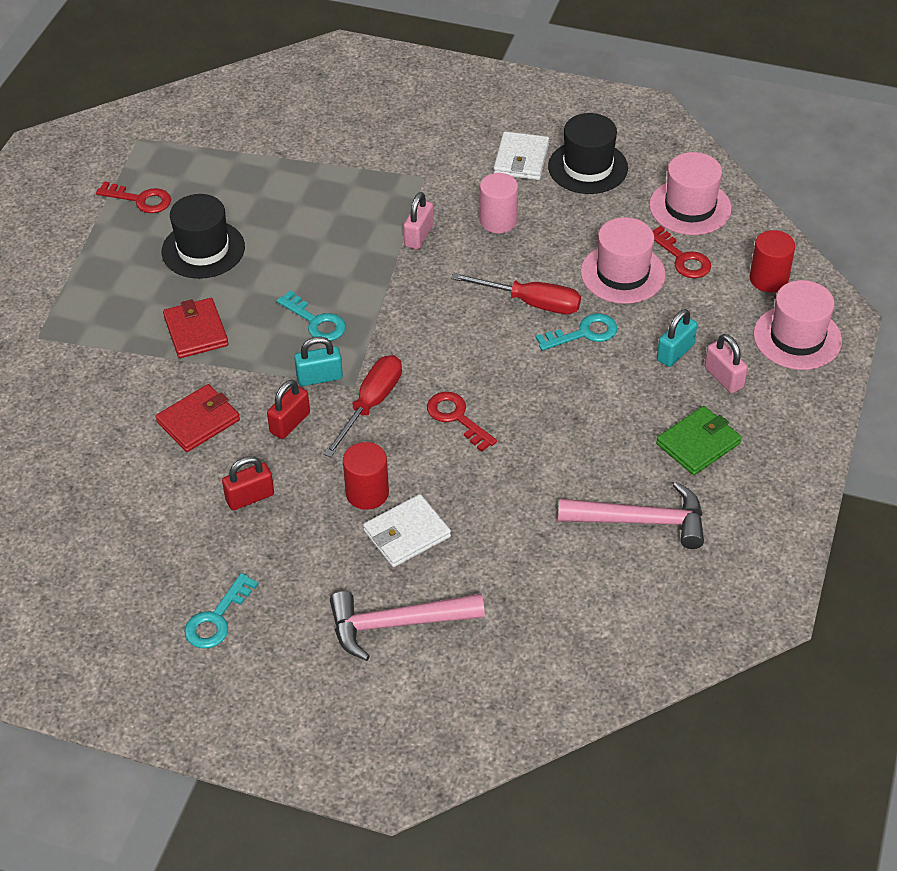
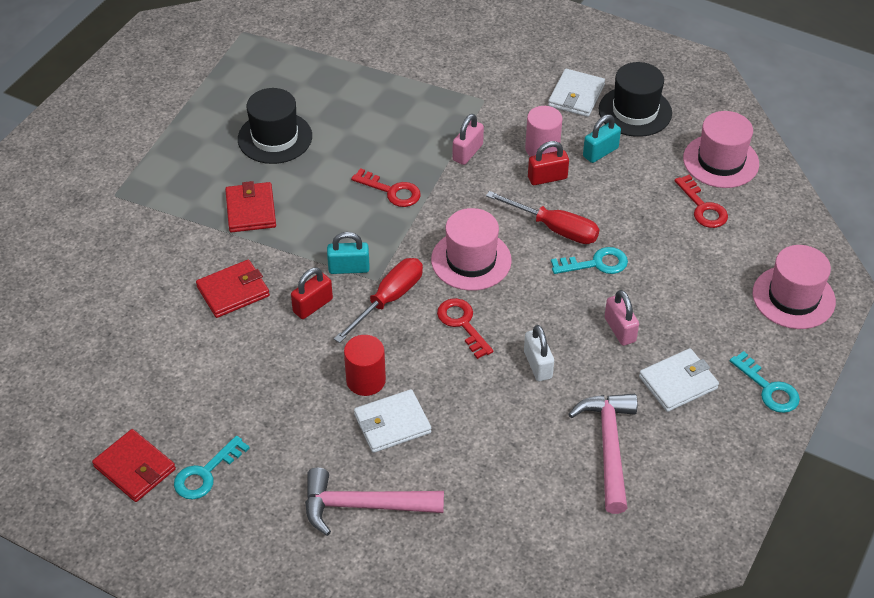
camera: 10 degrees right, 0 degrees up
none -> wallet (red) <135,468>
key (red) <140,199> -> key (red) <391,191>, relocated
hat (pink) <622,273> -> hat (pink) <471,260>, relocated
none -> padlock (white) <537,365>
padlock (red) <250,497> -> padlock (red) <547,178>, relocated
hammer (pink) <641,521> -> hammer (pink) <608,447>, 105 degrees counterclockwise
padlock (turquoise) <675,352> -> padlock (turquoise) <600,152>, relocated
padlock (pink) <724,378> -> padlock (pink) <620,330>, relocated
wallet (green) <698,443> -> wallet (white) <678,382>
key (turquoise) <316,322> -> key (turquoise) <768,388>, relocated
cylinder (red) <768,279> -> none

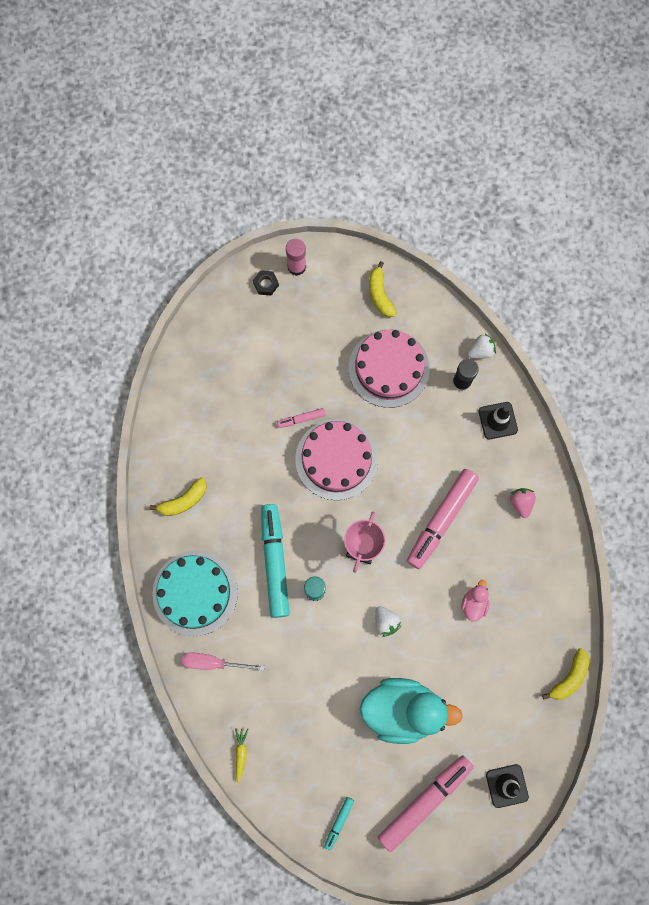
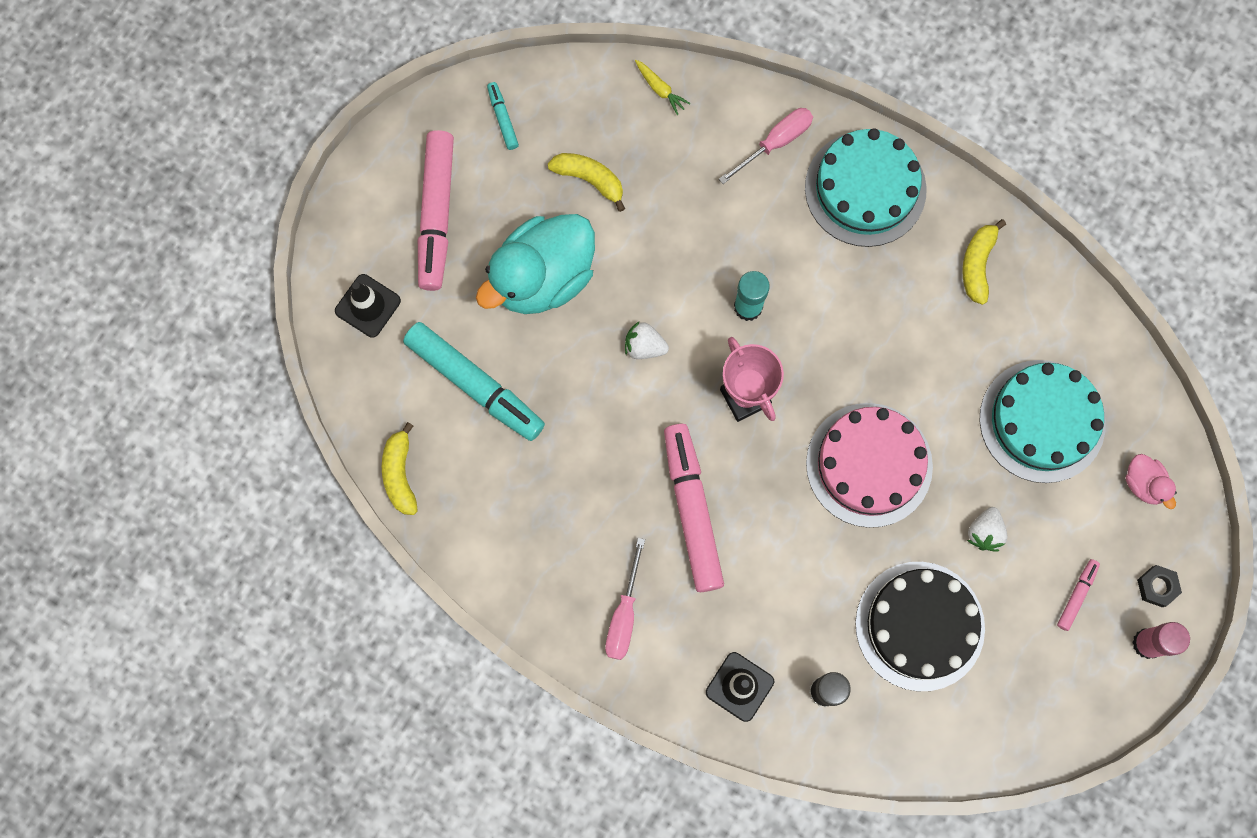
camera: 135 degrees right, 0 degrees up
marker (turquoise) <275,561> -> marker (turquoise) <475,385>, relocated
banana (yellow) <380,294> -> banana (yellow) <590,179>, relocated
strawberry (pink) <521,503> -> screwdriver (pink) <624,614>
cake (pink) <389,368> -> cake (black) <919,626>
strawberry (white) <480,351> -> strawberry (white) <984,532>, relocated
none -> cake (turquoise) <1042,421>
marker (pink) <301,419> -> marker (pink) <1076,595>, relocated
duck (pink) <474,603> -> duck (pink) <1143,484>, relocated

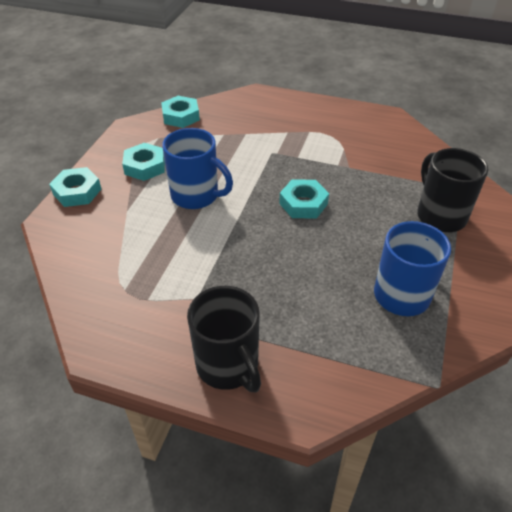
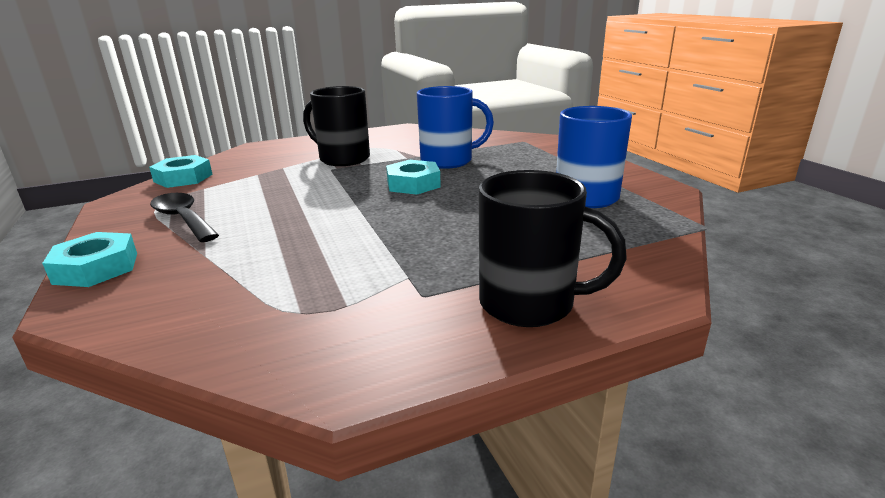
camera: 40 degrees left, 20 degrees down
nut (turquoise) <145,166> -> spoon (black) <183,219>
mug (black) <440,215> -> mug (black) <343,159>, relocated
mug (blue) <196,196> -> mug (blue) <448,161>, relocated

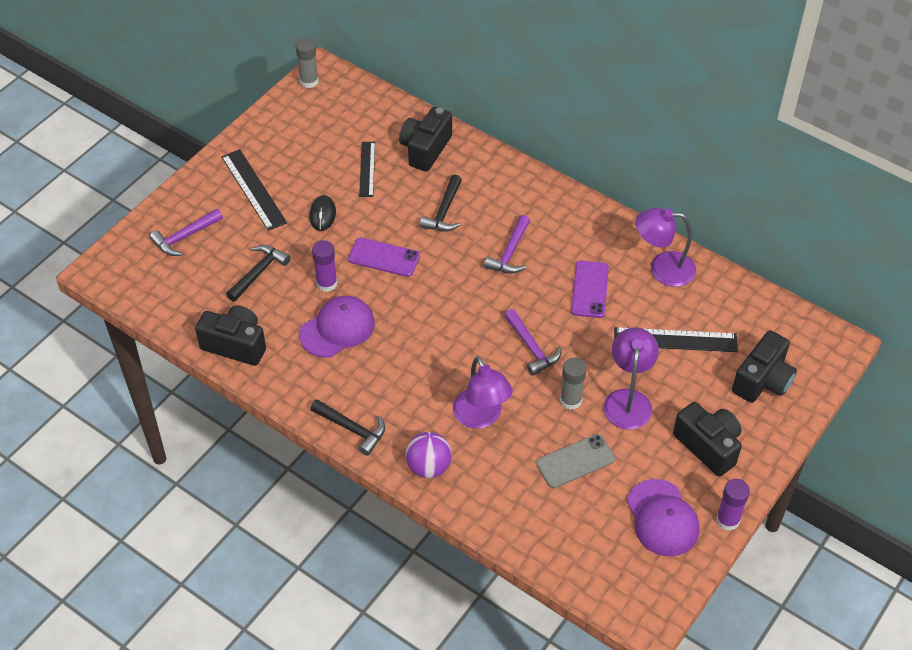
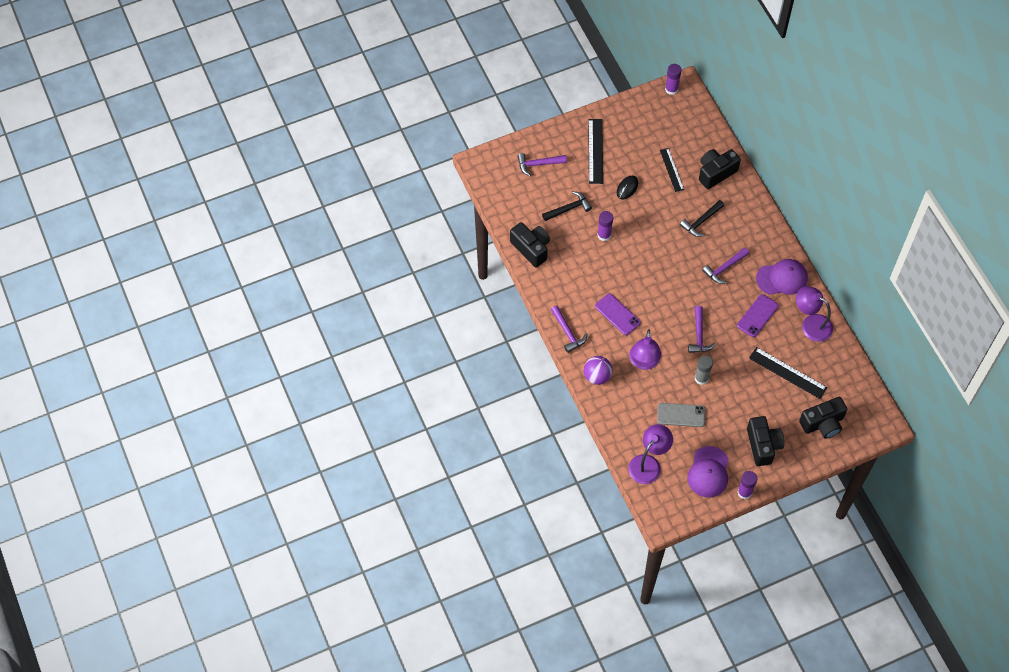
camera: 30 degrees right, 10 degrees up
hammer (black) <352,429> -> hammer (purple) <568,333>
phone (purple) <384,257> -> phone (purple) <617,314>, relocated
lamp (purple) <628,400> -> lamp (purple) <648,464>, relocated
ruler (black) <367,169> -> ruler (black) <671,170>, 45 degrees counterclockwise
glue stick (grey) <309,81> -> glue stick (purple) <671,89>
cap (purple) <337,329> -> cap (purple) <782,278>, relocated

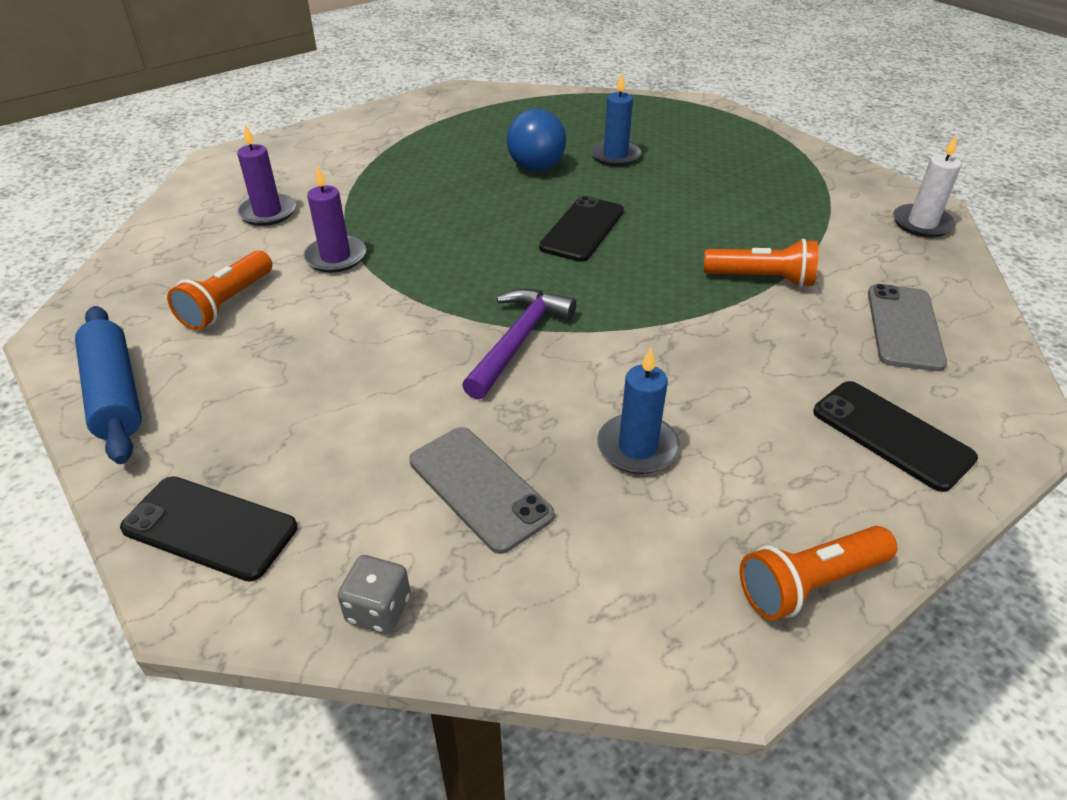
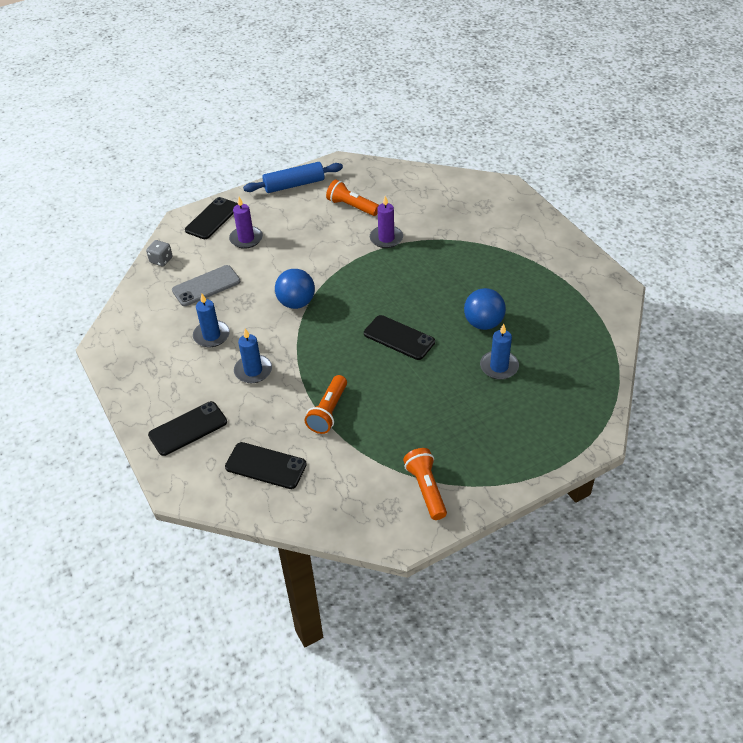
camera: 100 degrees right, 5 degrees up
phone (grey) <904,327> -> phone (black) <265,466>
candle (purple) <267,212> -> candle (purple) <246,239>, relocated
none -> candle (blue) <253,371>
hammer (purple) <518,341> -> ball (blue) <296,303>
flashlight (orange) <809,583> -> flashlight (orange) <426,489>, relocated
candle (white) <922,224> -> none

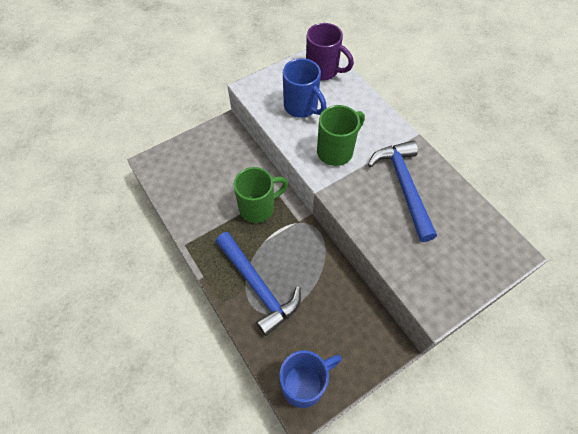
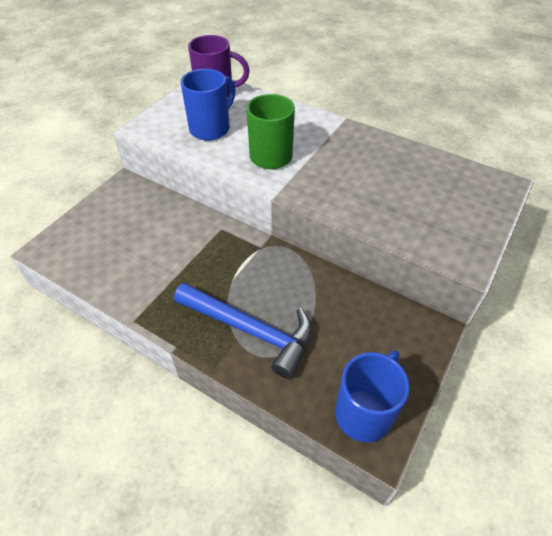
camera: 25 degrees left, 10 degrees down
mug (blue) <302,107> -> mug (blue) <211,128>, 75 degrees counterclockwise
mug (green) <258,207> -> none
hammer (blue) <403,186> -> none

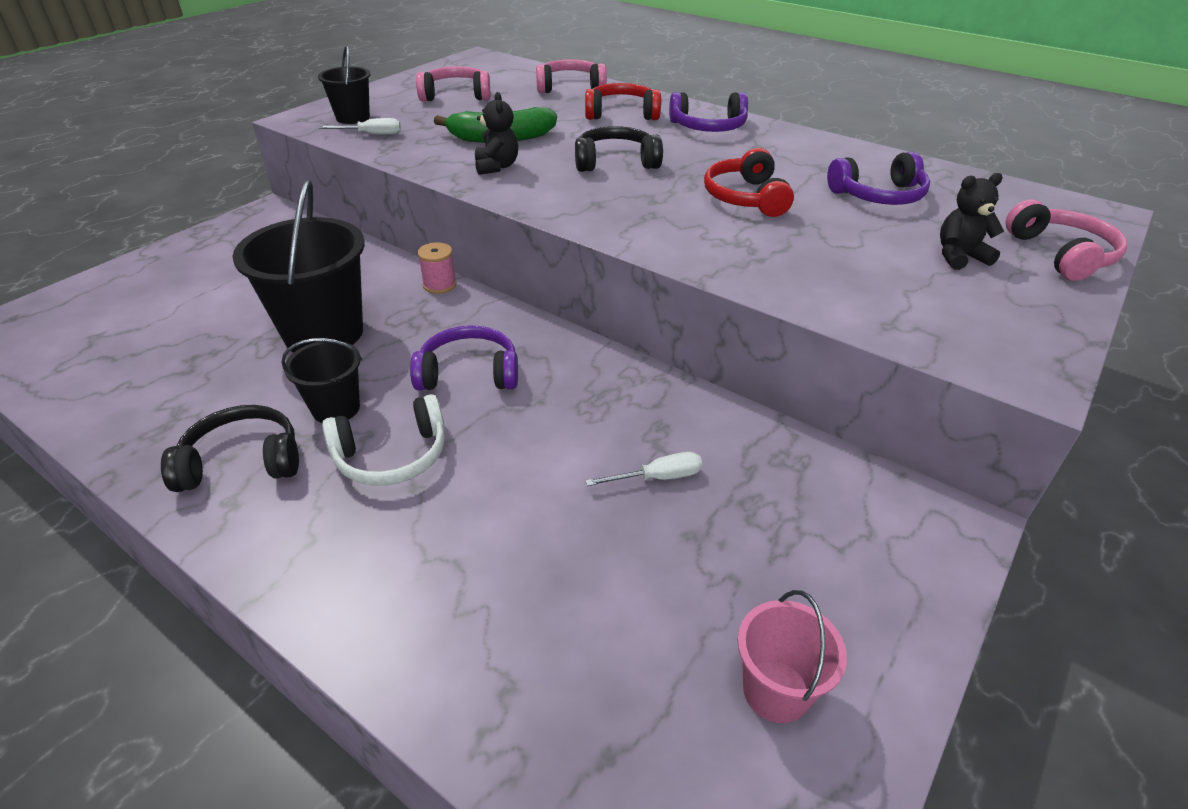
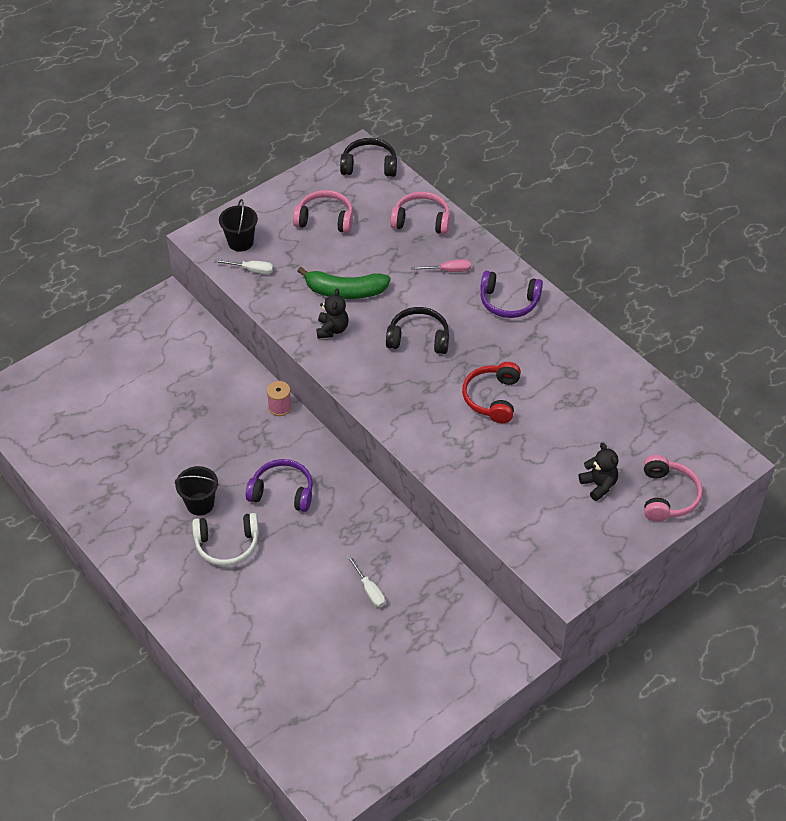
camera: 15 degrees right, 10 degrees up
headphones (black) <242,462> -> headphones (black) <369,166>, relocated
screwdriver (white) <657,477> -> screwdriver (white) <369,590>, 60 degrees clockwise
headphones (red) <621,114> -> screwdriver (pink) <448,270>
teddy bear (black) <959,256> -> teddy bear (black) <598,485>, 60 degrees clockwise
bucket (black) <324,333> -> none
bucket (pink) <776,691> -> none
headphones (purple) <878,195> -> none

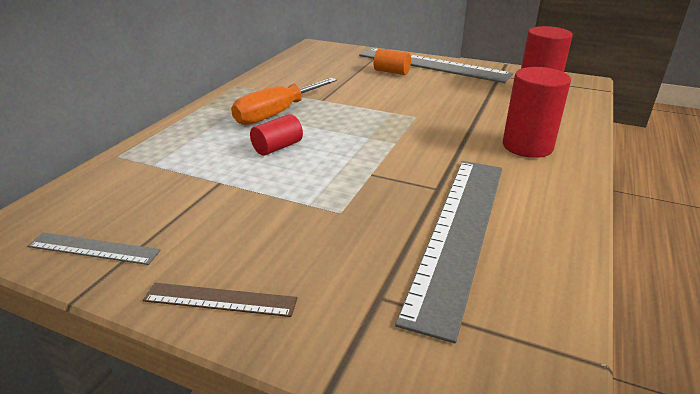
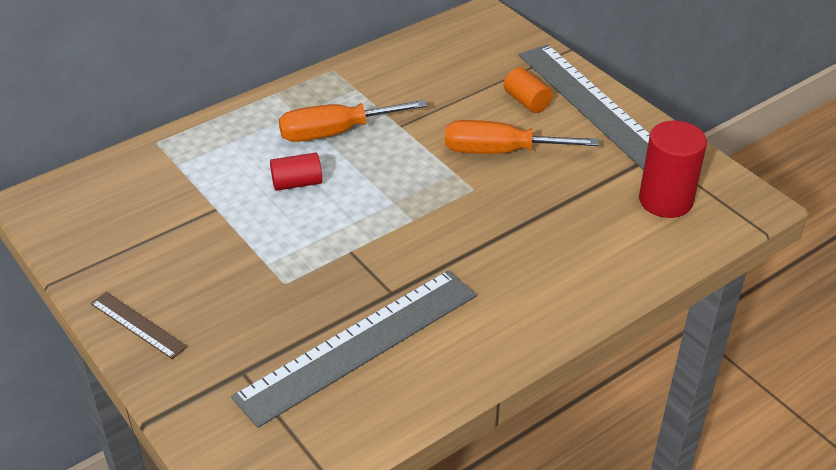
camera: 30 degrees right, 10 degrees up
none -> screwdriver (orange) <500,151>
ruler (grey) <94,248> -> none
cylinder (red) <527,146> -> none

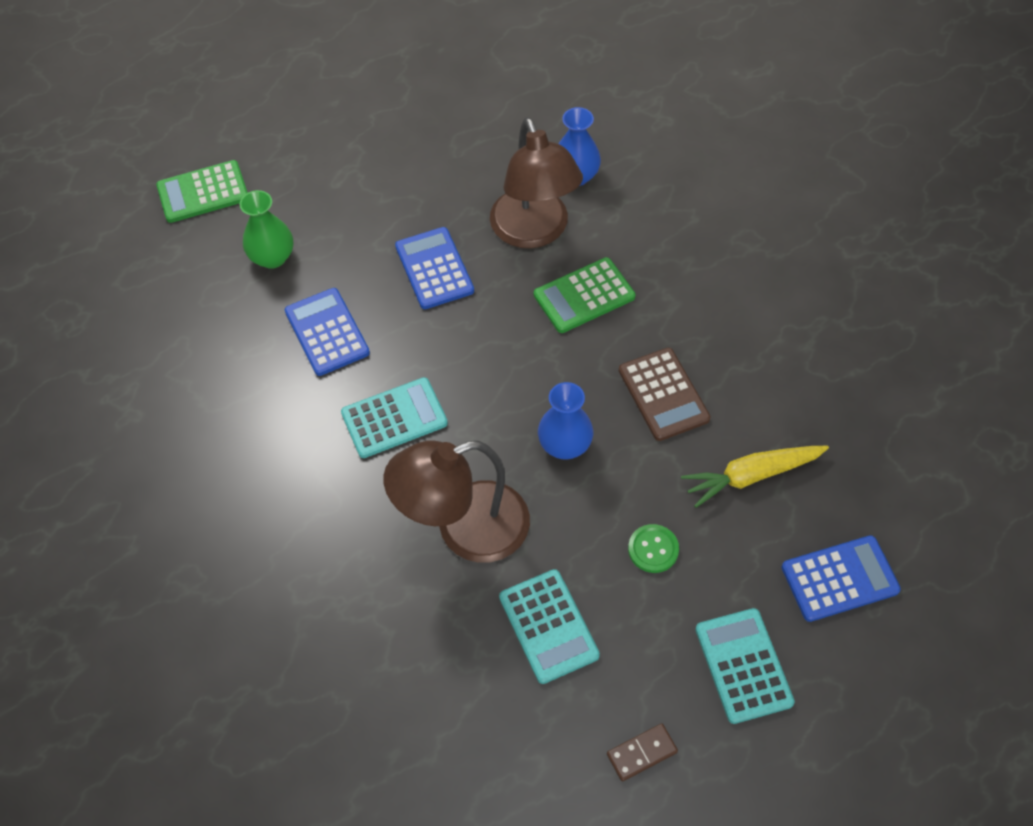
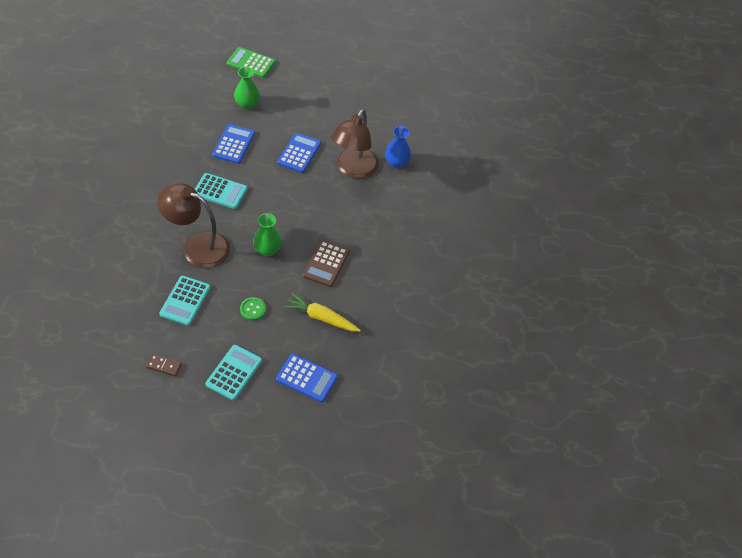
camera: 35 degrees right, 5 degrees down
vase (blue) <565,445> -> vase (green) <267,250>
calculator (green) <584,296> -> none

